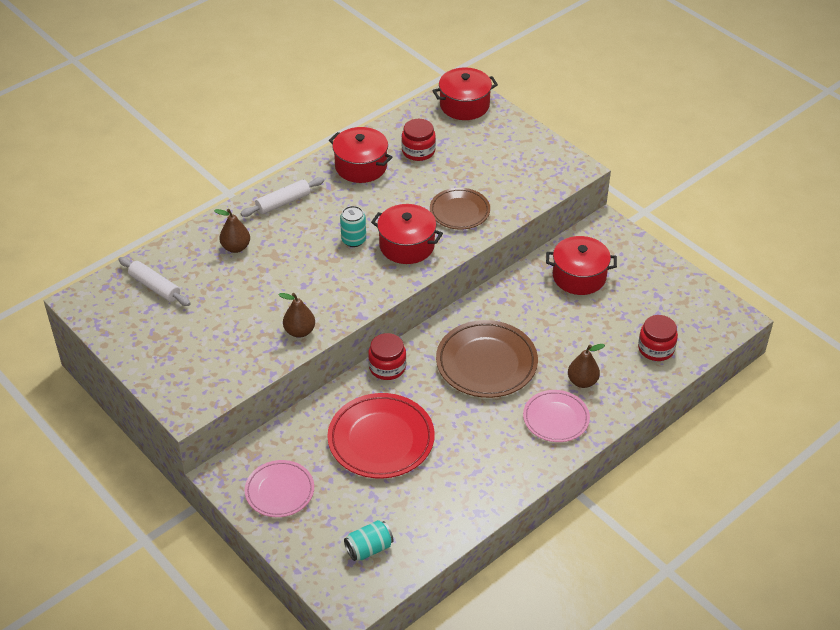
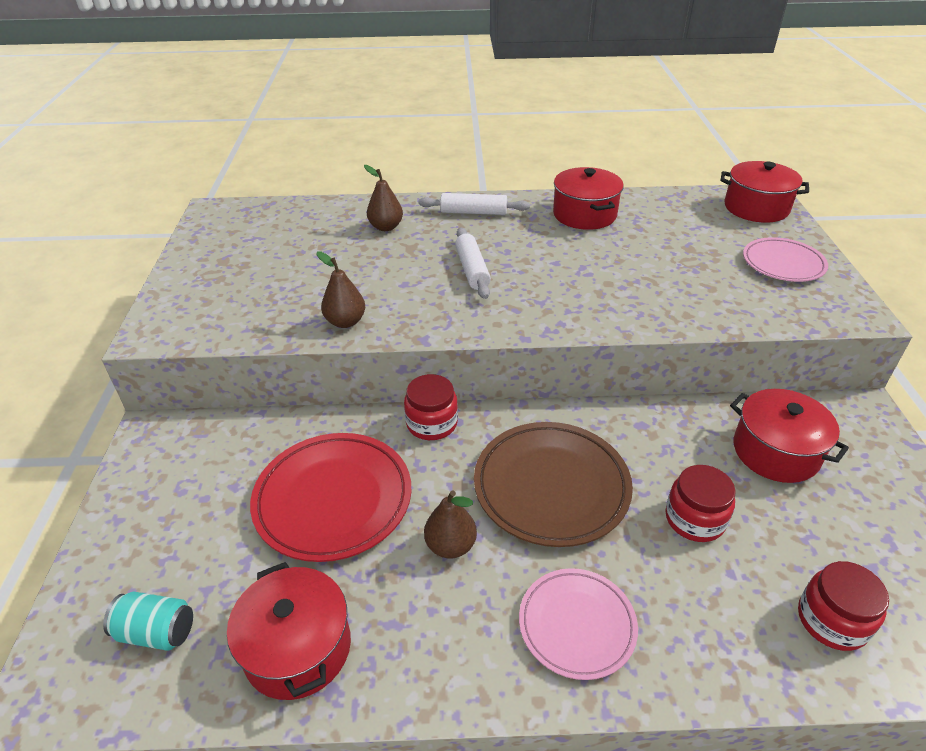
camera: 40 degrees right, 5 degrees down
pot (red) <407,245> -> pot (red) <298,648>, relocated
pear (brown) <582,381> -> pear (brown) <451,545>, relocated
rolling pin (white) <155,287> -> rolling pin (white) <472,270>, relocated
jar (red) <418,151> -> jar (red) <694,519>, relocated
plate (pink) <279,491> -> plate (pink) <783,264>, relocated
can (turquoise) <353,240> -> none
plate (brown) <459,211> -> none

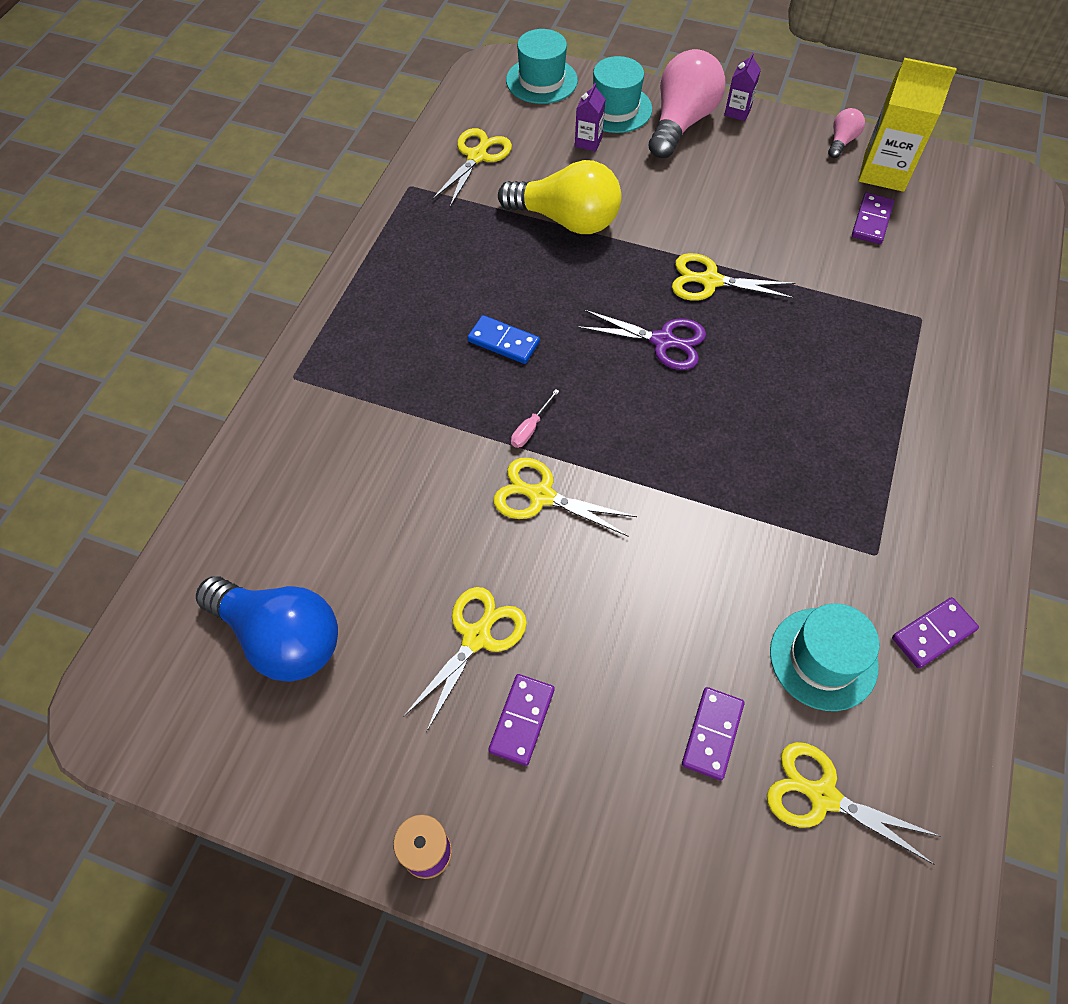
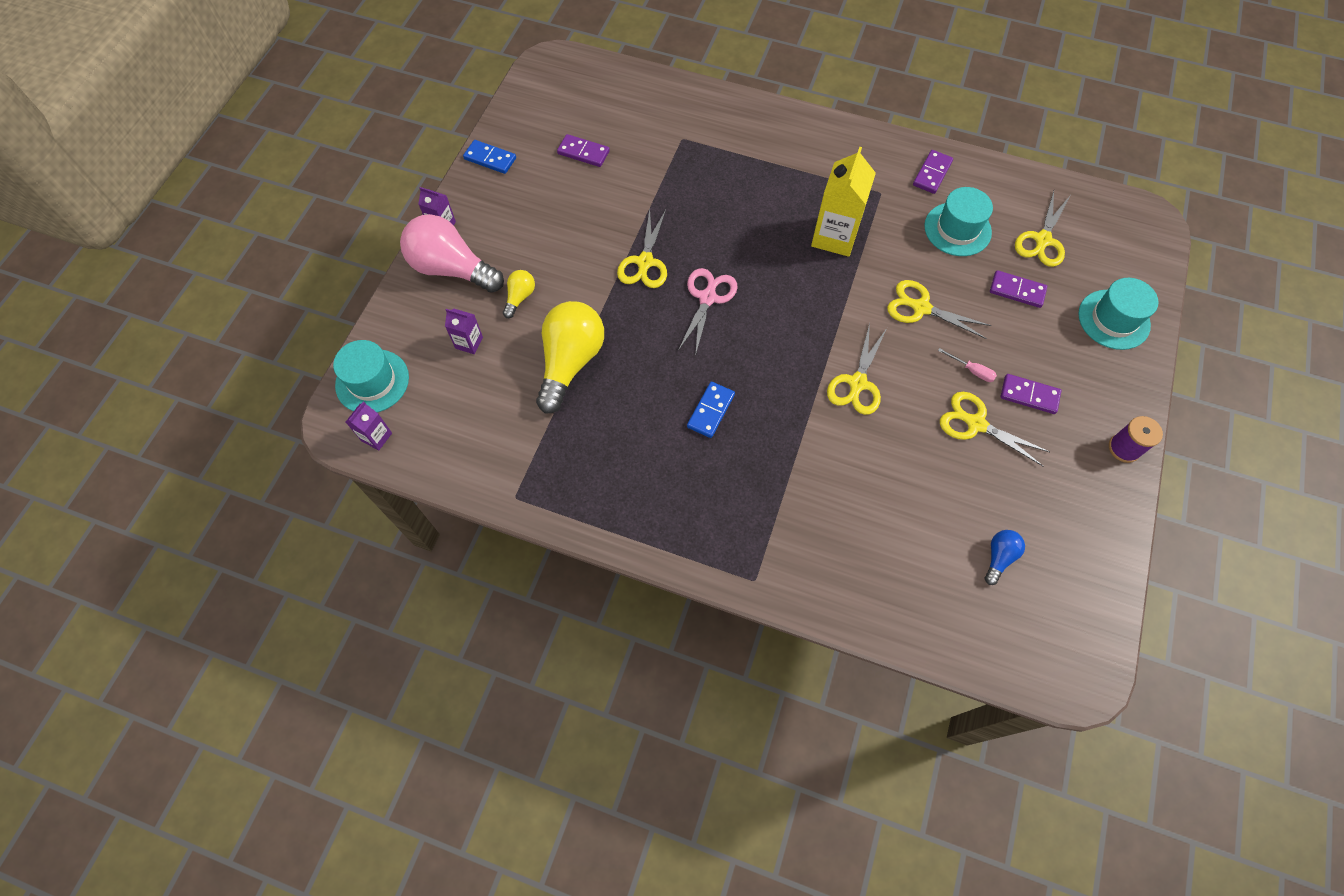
camera: 90 degrees left, 5 degrees up
none -> carton (purple) <376,437>
light bulb (pink) <841,141> -> domino (blue) <490,159>
none -> light bulb (yellow) <520,297>
scissors (purple) <663,341> -> scissors (pink) <707,298>
carton (yellow) <884,172> -> carton (yellow) <834,236>, relocated
scissors (yellow) <477,156> -> scissors (yellow) <921,308>, relocated
domino (purple) <933,634> -> domino (purple) <932,173>, 60 degrees clockwise
screwdriver (pink) <530,428> -> screwdriver (pink) <971,370>, relocated
light bulb (blue) <281,638> -> light bulb (blue) <999,557>, x0.47
hat (turquoise) <615,108> -> hat (turquoise) <1113,319>, relocated

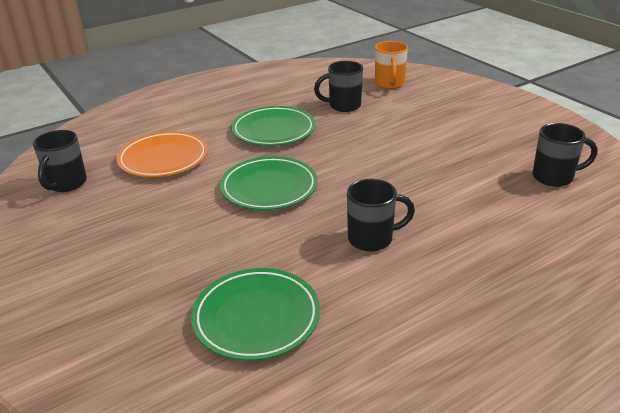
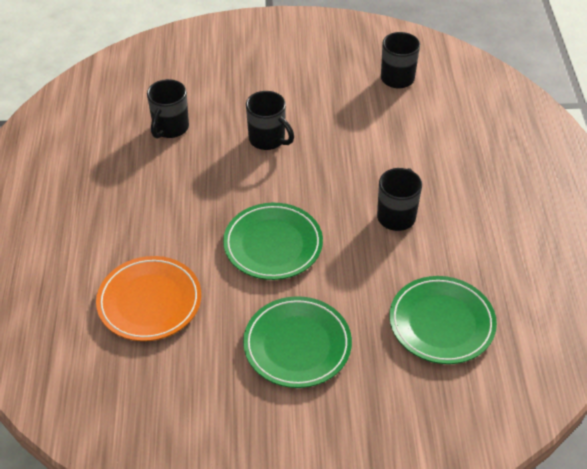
camera: 60 degrees left, 15 degrees up
plate (green) <273,130> -> plate (green) <297,345>, relocated
mug (black) <66,184> -> mug (black) <268,139>, relocated
mug (orange) <389,84> -> none

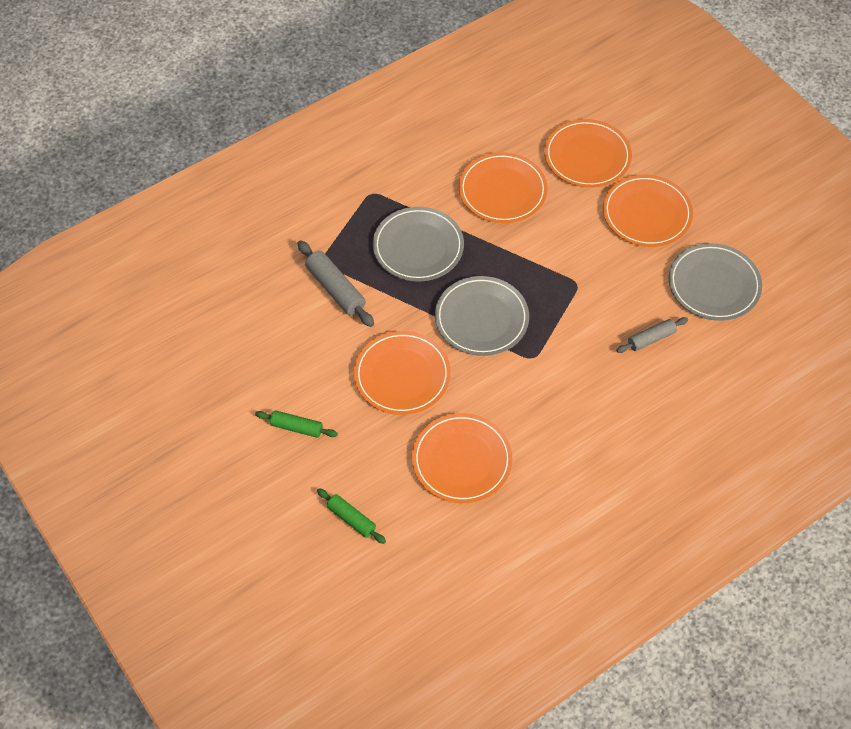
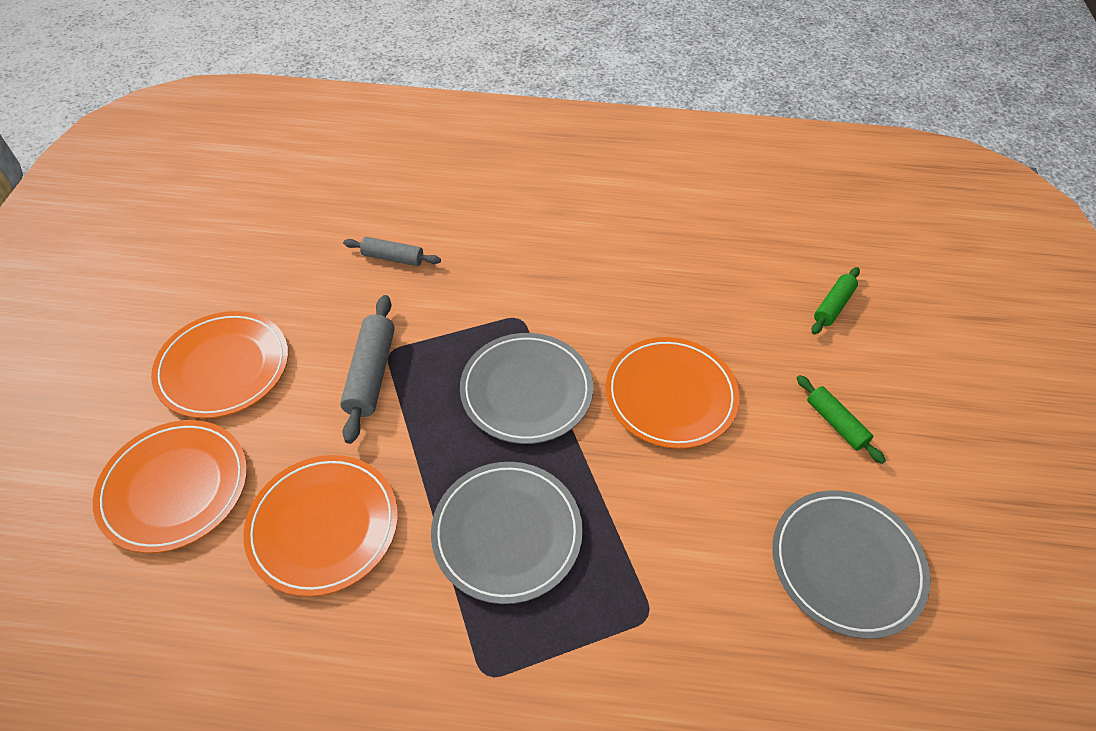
camera: 140 degrees left, 5 degrees down
rolling pin (grey) <335,289> -> rolling pin (grey) <371,374>, relocated
plate (grey) <714,285> -> plate (grey) <846,564>, relocated
rolling pin (green) <351,519> -> rolling pin (green) <833,306>, 45 degrees clockwise
plate (orange) <461,460> -> none

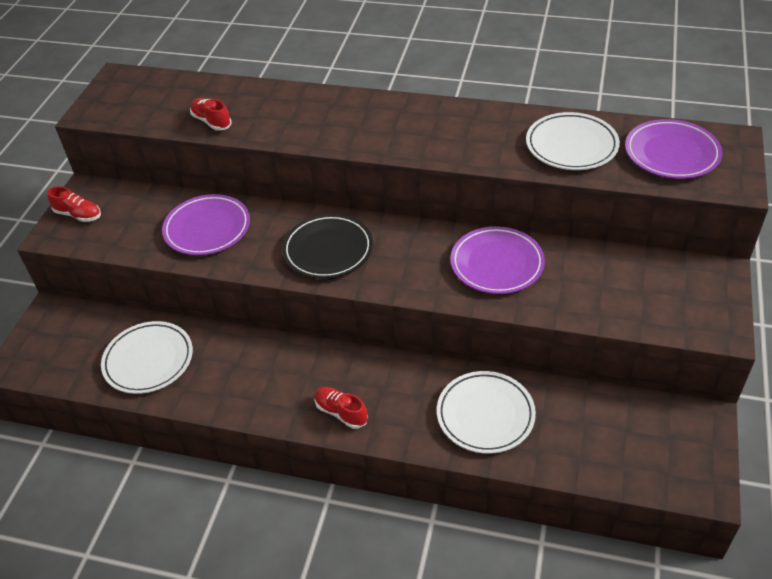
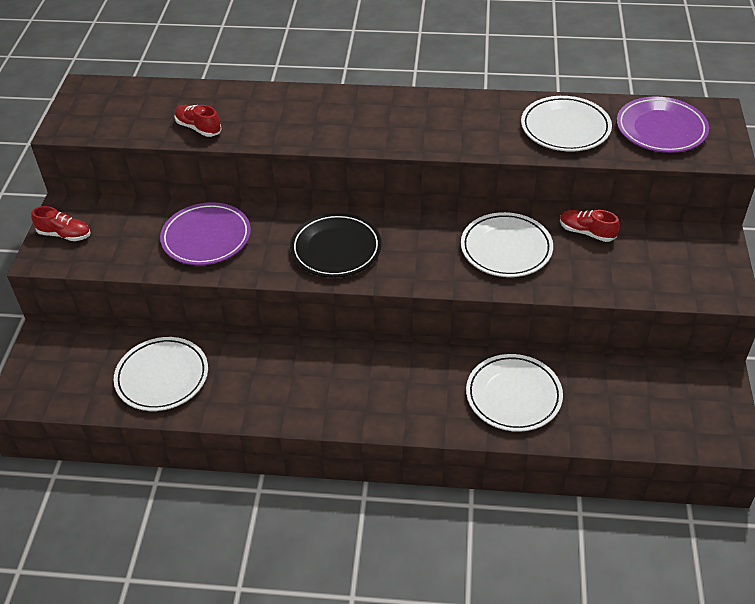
camera: 10 degrees left, 0 degrees up
plate (purple) <497,264> -> plate (white) <506,249>
shoe (red) <341,412> -> shoe (red) <586,232>, relocated

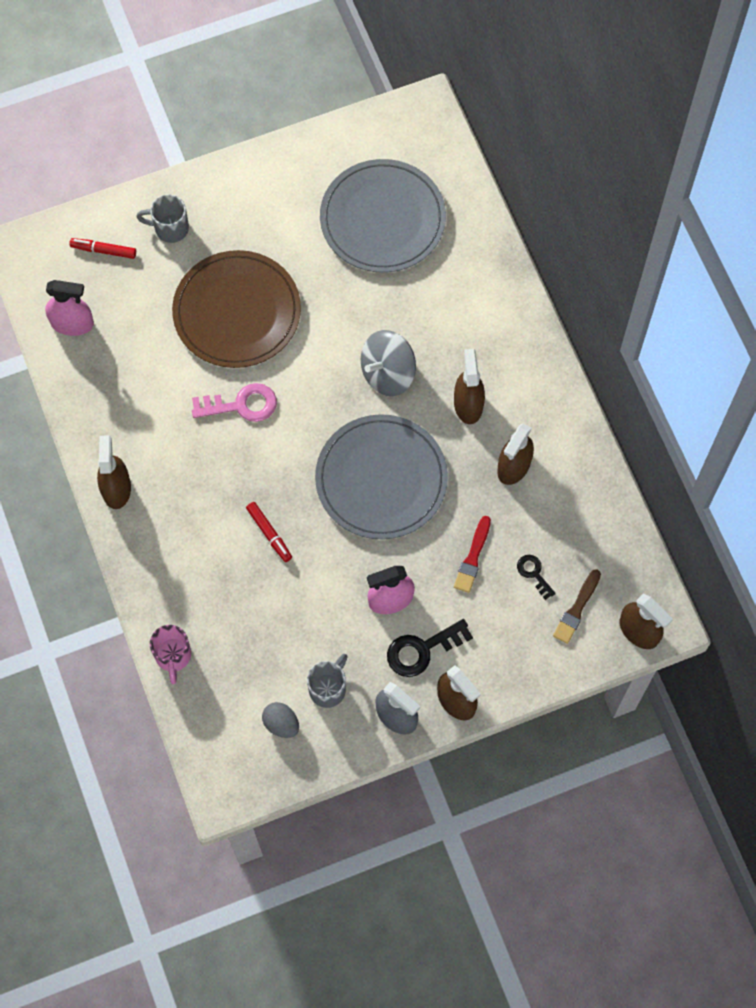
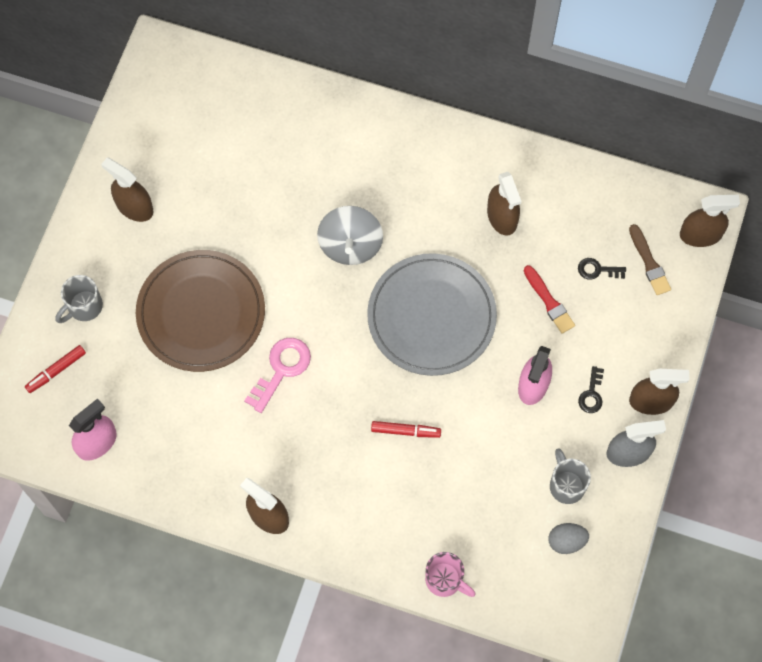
camera: 50 degrees left, 0 degrees up
spray bottle (brown) <468,404> -> spray bottle (brown) <134,207>, relocated
key (black) <422,650> -> key (black) <591,394>, x0.58
plate (grey) <382,219> -> none

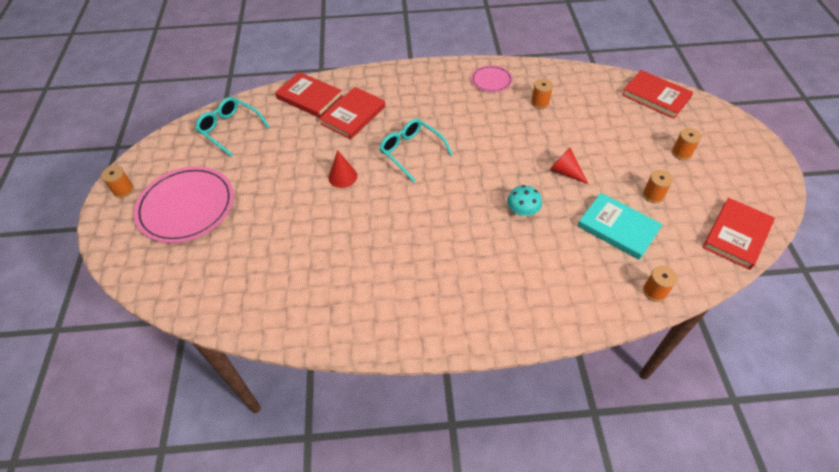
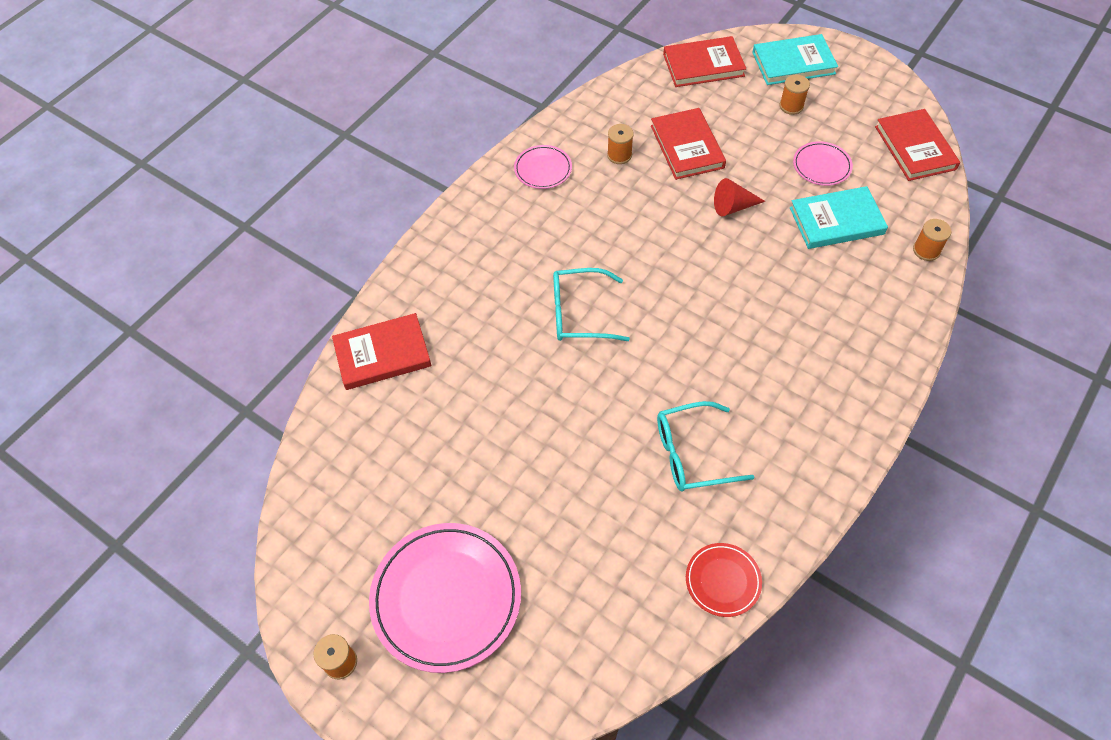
camera: 50 degrees left, 5 degrees up
book (red) <353,115> -> book (red) <687,147>, relocated
glasses (turquoise) <230,129> -> glasses (turquoise) <691,454>, relocated
none -> plate (red) <723,581>
none -> book (turquoise) <793,63>
spool (orange) <653,195> -> plate (pink) <821,166>
cone (red) <342,176> -> none
mushroom (turquoise) <522,211> -> none

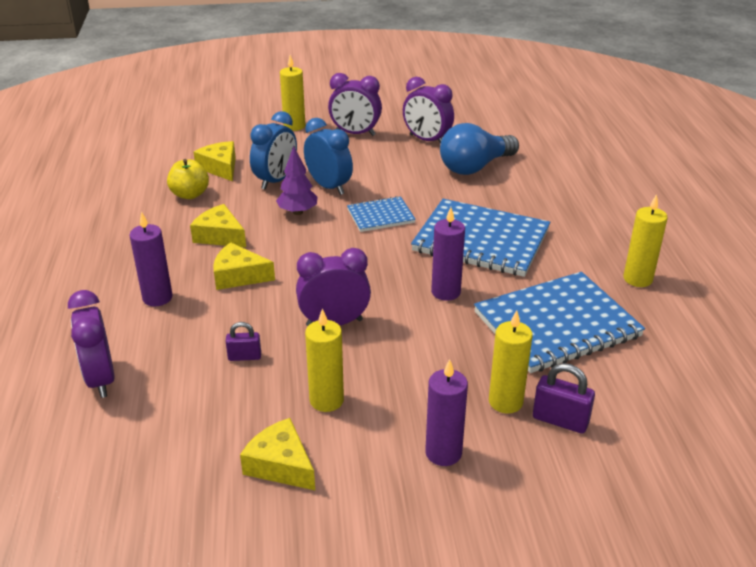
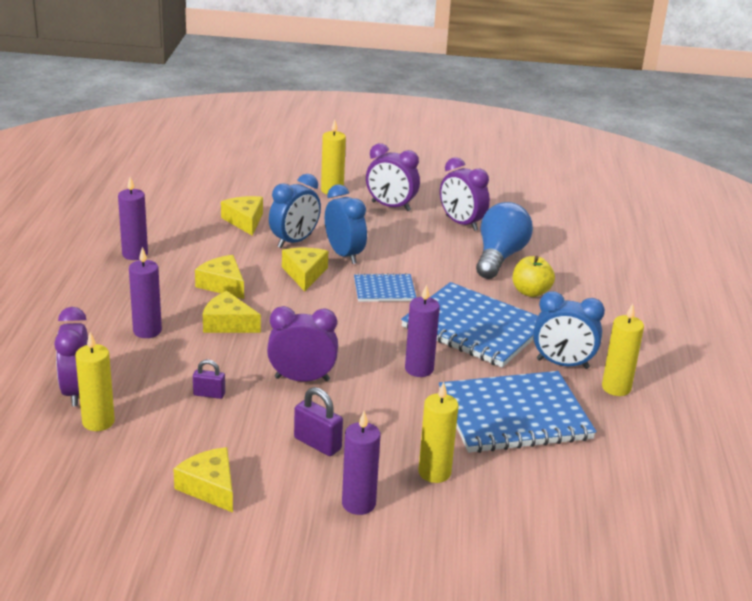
camera: 10 degrees right, 5 degrees down
candle (yellow) <326,400> -> candle (yellow) <98,422>, relocated
none -> candle (purple) <135,254>
tree (purple) <297,212> -> cheese (yellow) <304,274>
padlock (purple) <560,420> -> padlock (purple) <317,444>, relocated
light bulb (blue) <475,167> -> light bulb (blue) <499,257>, 135 degrees clockwise
apple (yellow) <190,194> -> apple (yellow) <530,292>, relocated
none -> clock (blue) <562,364>

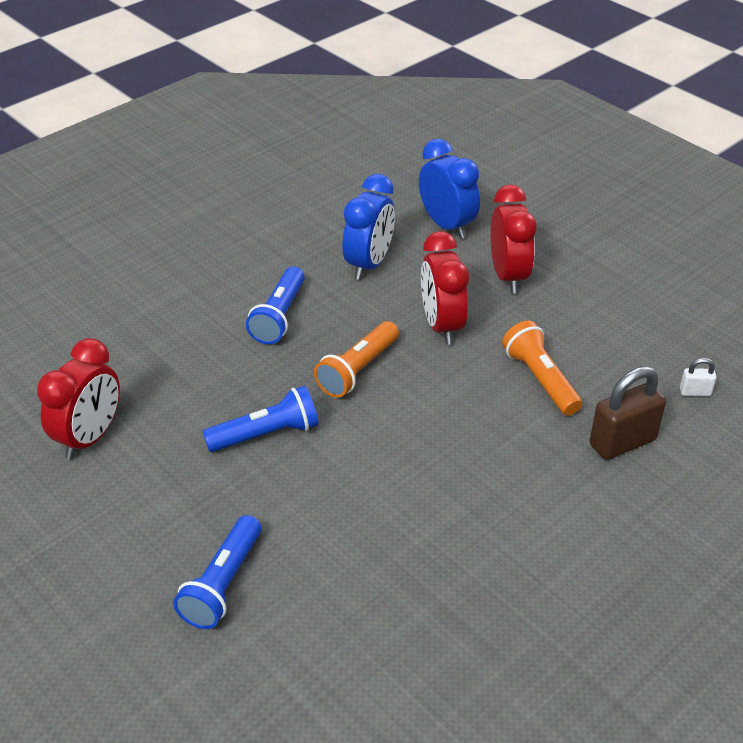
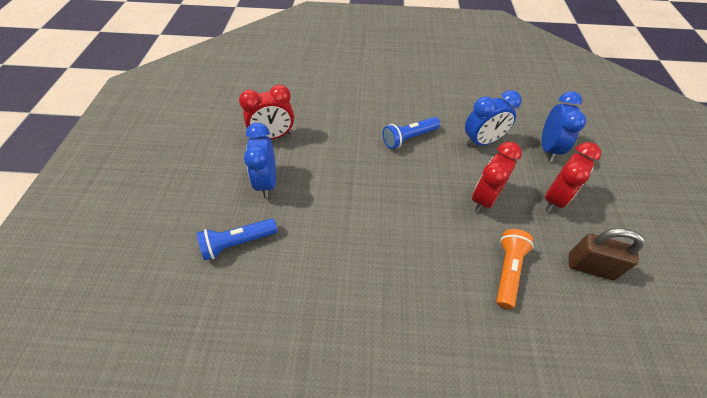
camera: 45 degrees right, 10 degrees up
none -> clock (blue) <267,182>
padlock (brown) <622,442> -> padlock (brown) <590,267>, relocated
flashlight (blue) <266,434> -> none
flashlight (orange) <358,370> -> none
padlock (white) <695,392> -> none

